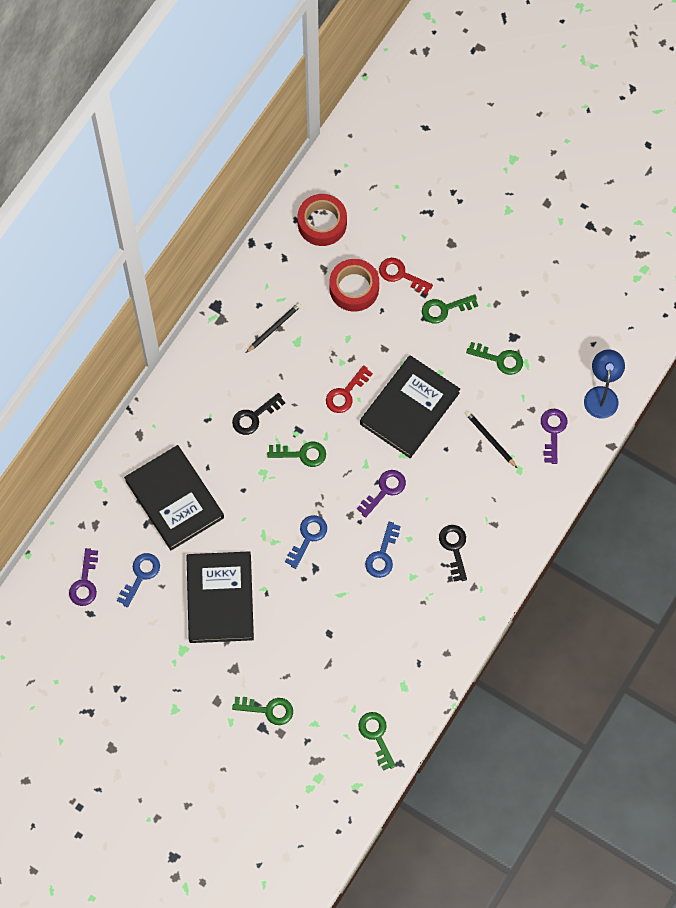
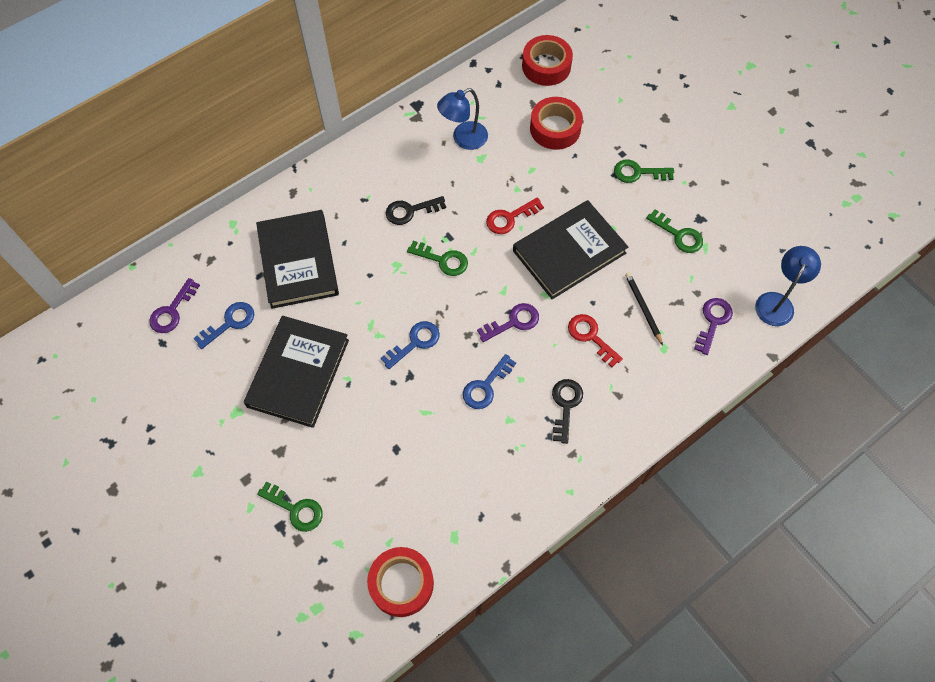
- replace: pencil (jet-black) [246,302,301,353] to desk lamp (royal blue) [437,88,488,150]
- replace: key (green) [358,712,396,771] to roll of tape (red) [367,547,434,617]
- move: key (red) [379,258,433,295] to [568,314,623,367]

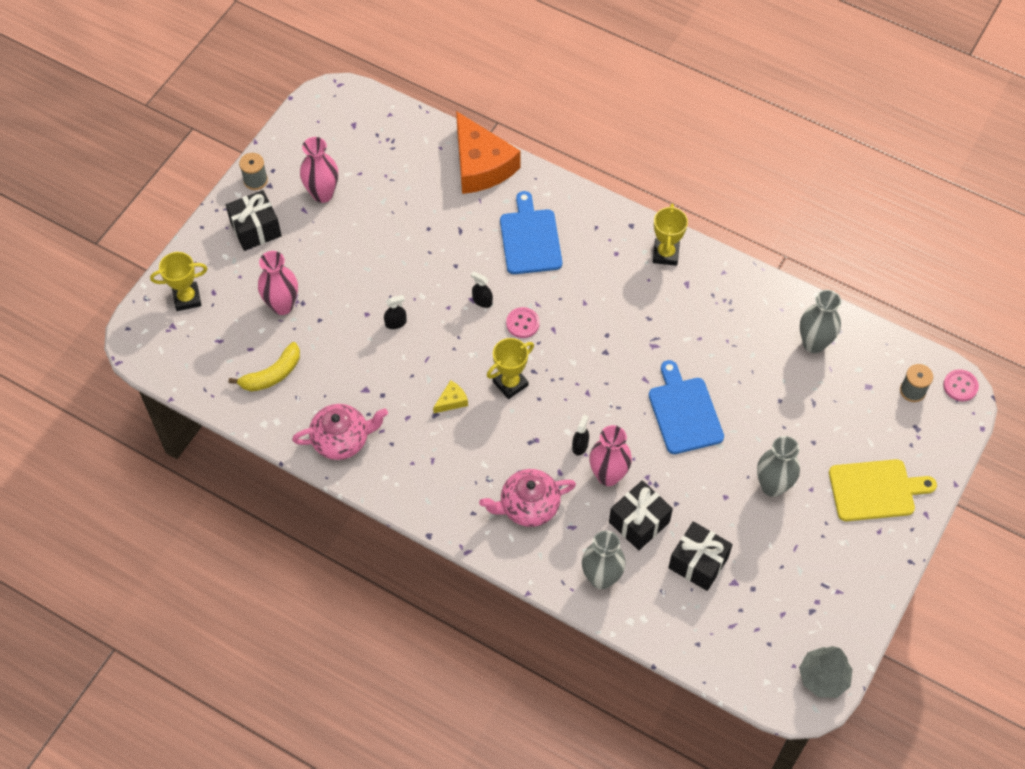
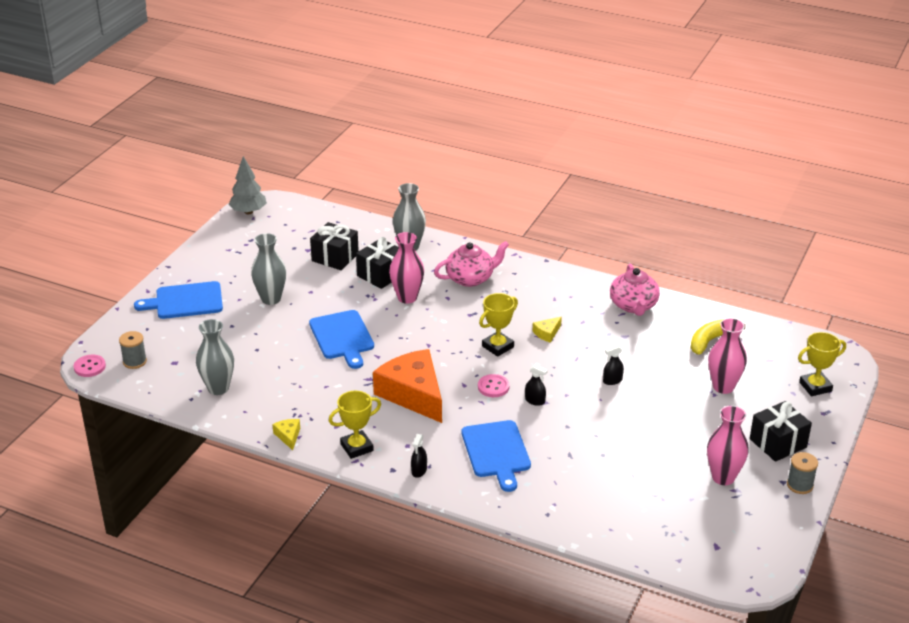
- rotate: tea pot (rosy) [292,404,388,460] = [610,264,660,316] 75 degrees counterclockwise
- move: cheese wedge (bright orange) [456,111,521,194] to [373,349,442,423]
- move: sprayer (jet-black) [572,415,589,455] to [411,434,427,478]
- rotate: prize cup (bright yellow) [653,204,688,266] = [329,391,381,459] 60 degrees clockwise
- recolor: chopping board (bright yellow) [829,459,937,521] to chopping board (royal blue) [134,281,223,319]
- insert: cheese wedge (bright yellow) [272,419,300,450]

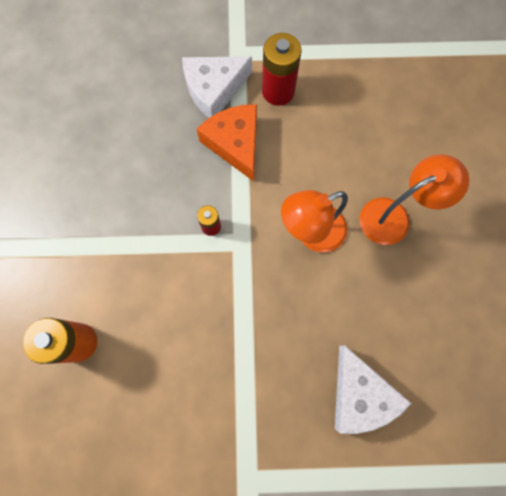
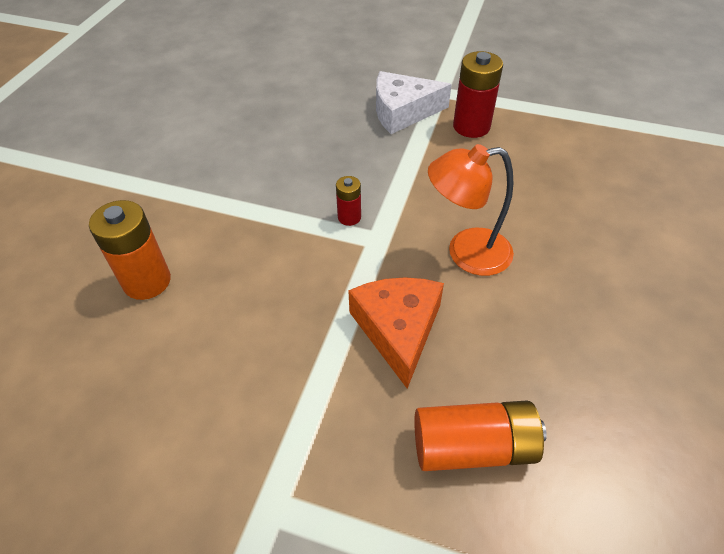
- move: cheese wedge (bright orange) [197,104,257,182] to [348,277,444,389]
- replace: cheese wedge (white) [335,345,412,434] to AA battery (bright orange) [414,401,547,471]
- delete: desk lamp (bright orange) [360,154,469,245]

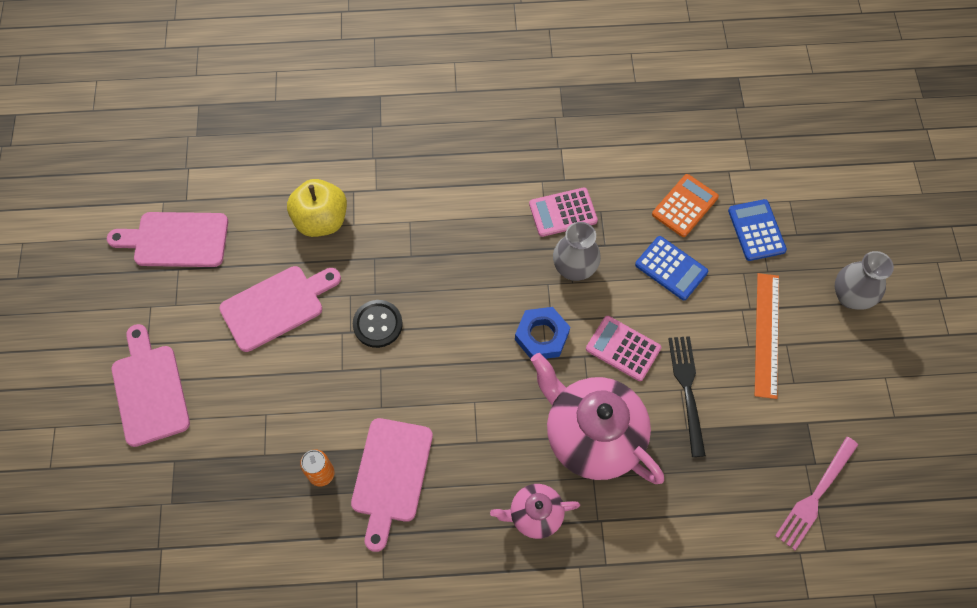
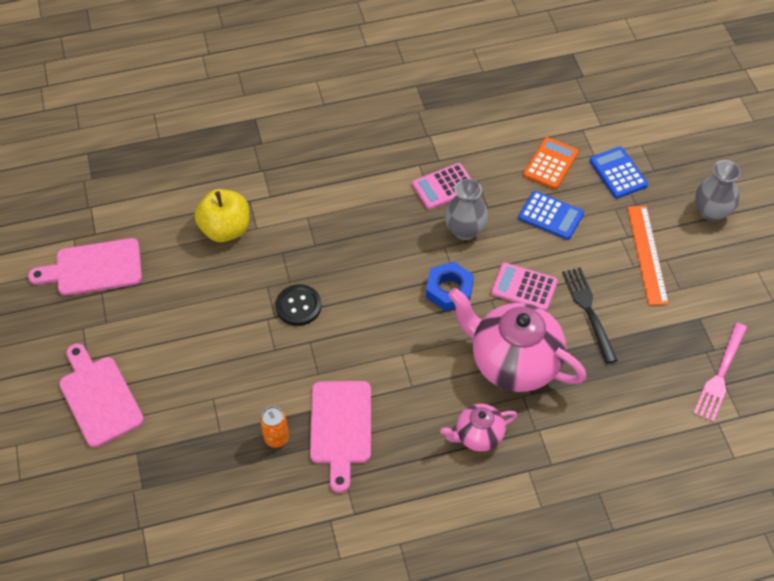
- delete: chopping board (rosy) [219,266,341,352]

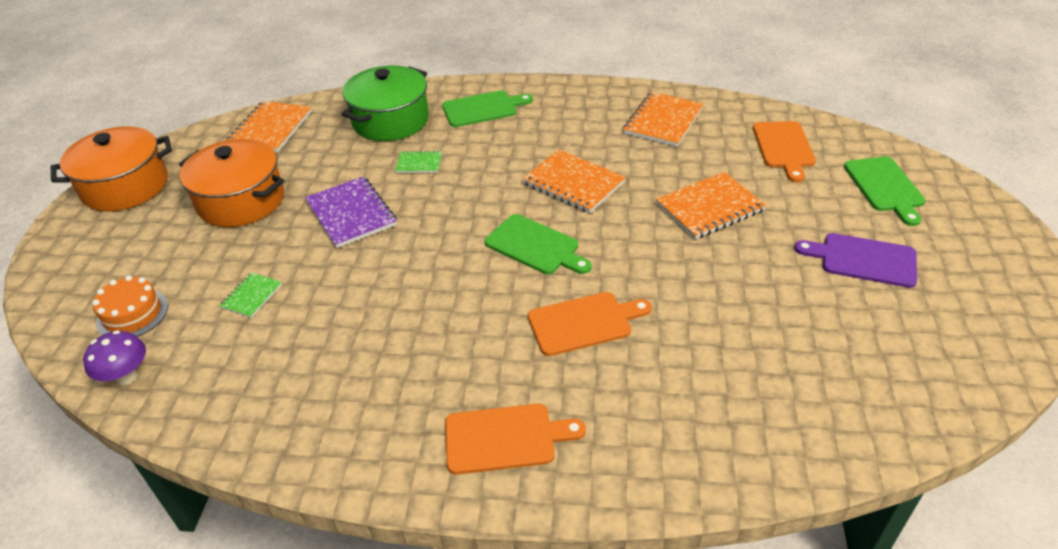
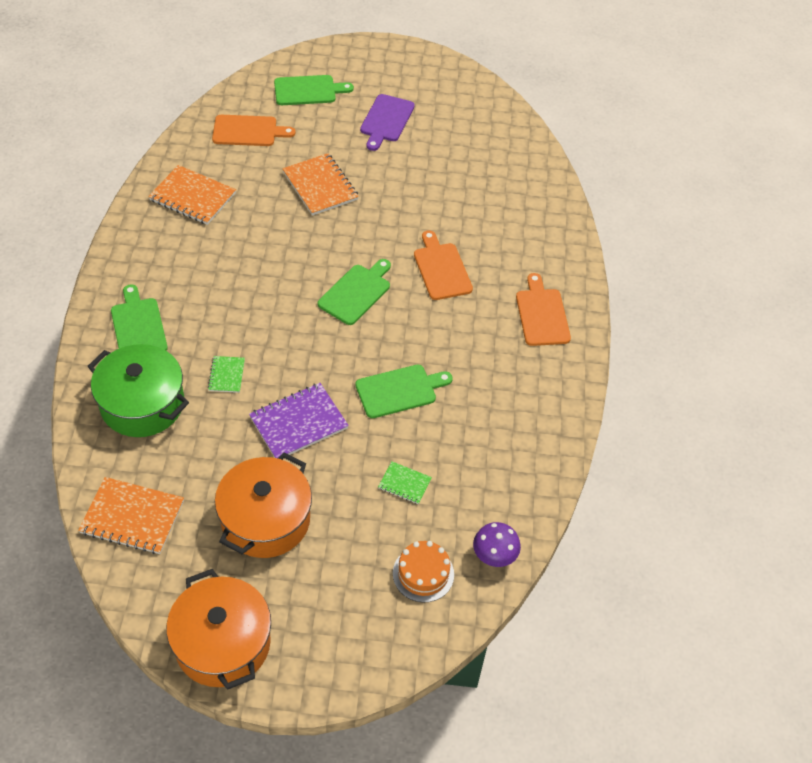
- delete: exercise book (bright orange) [522,149,626,213]
- insert: chopping board (green) [355,365,453,418]

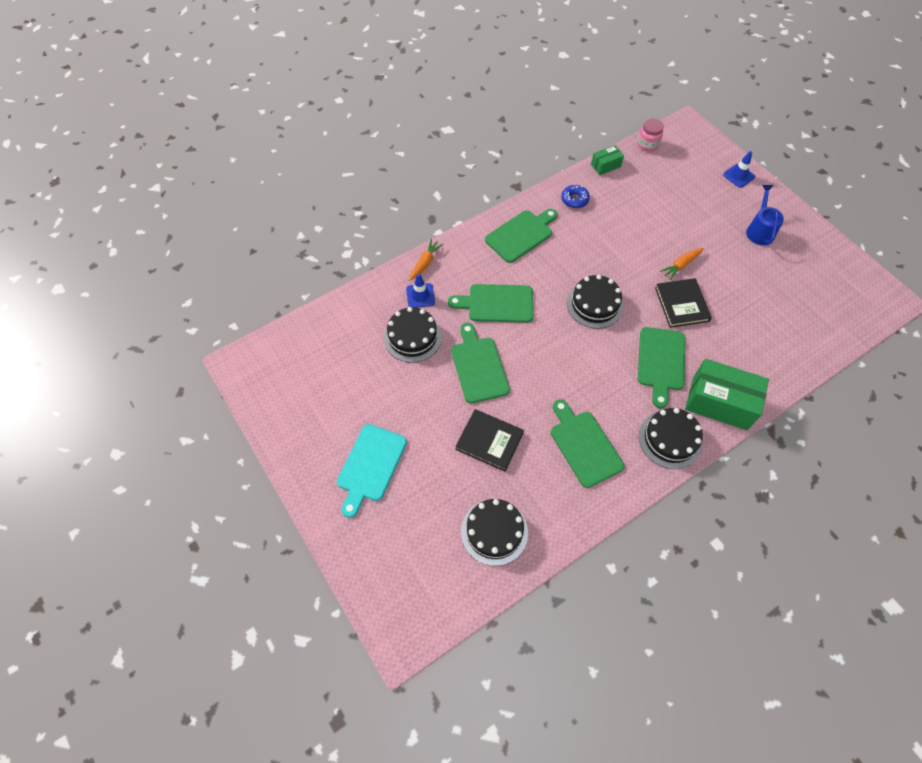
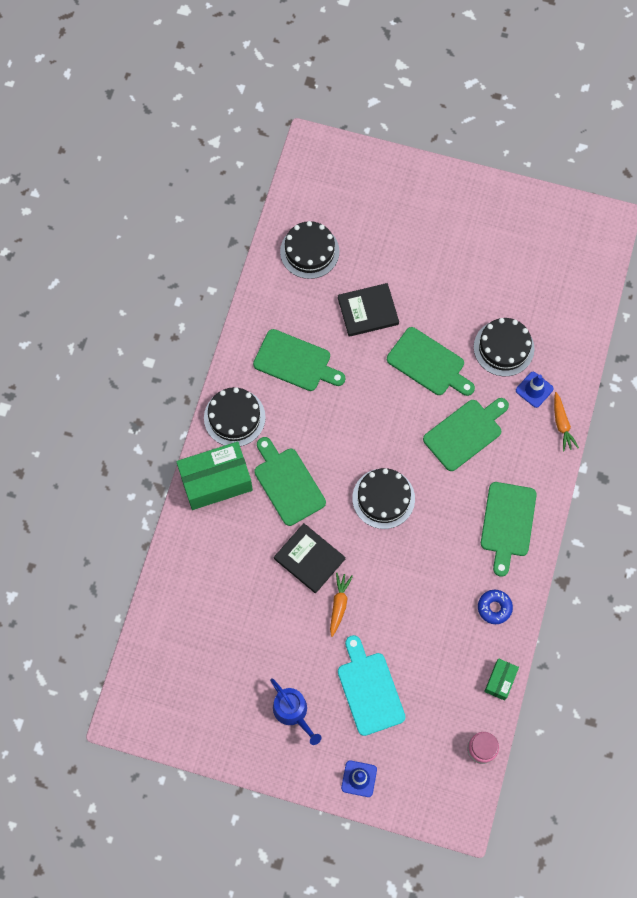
- move: chopping board (teal) [337,424,407,518] to [338,635,405,736]

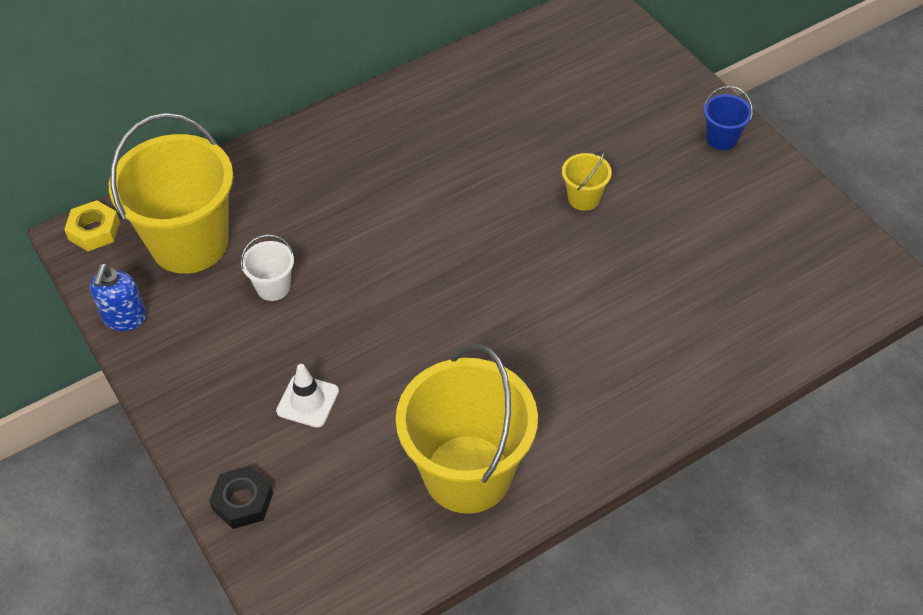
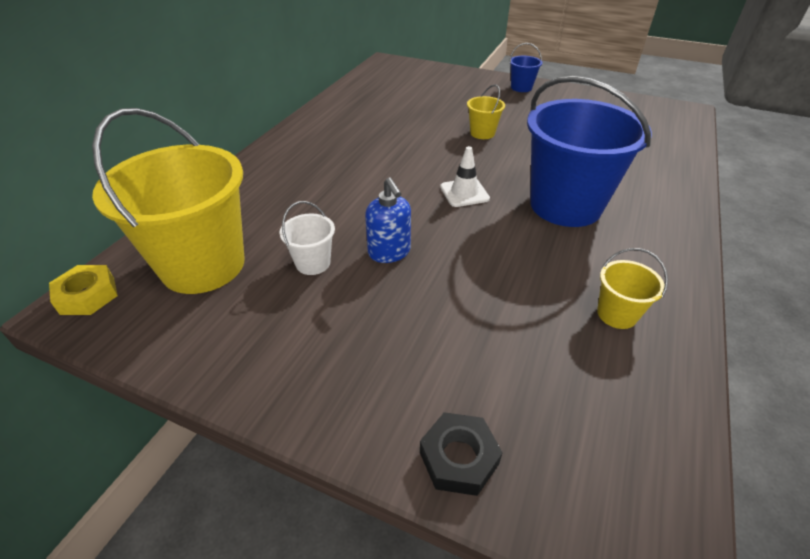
- move: pump bottle (royal blue) [90,263,147,331] to [365,178,411,263]
- move: traffic cone (white) [276,364,339,428] to [440,146,490,207]
- resize: sand bucket (bright yellow) [396,344,538,514] = [597,248,668,329] x0.43
- insert: sand bucket (royal blue) [527,76,652,227]

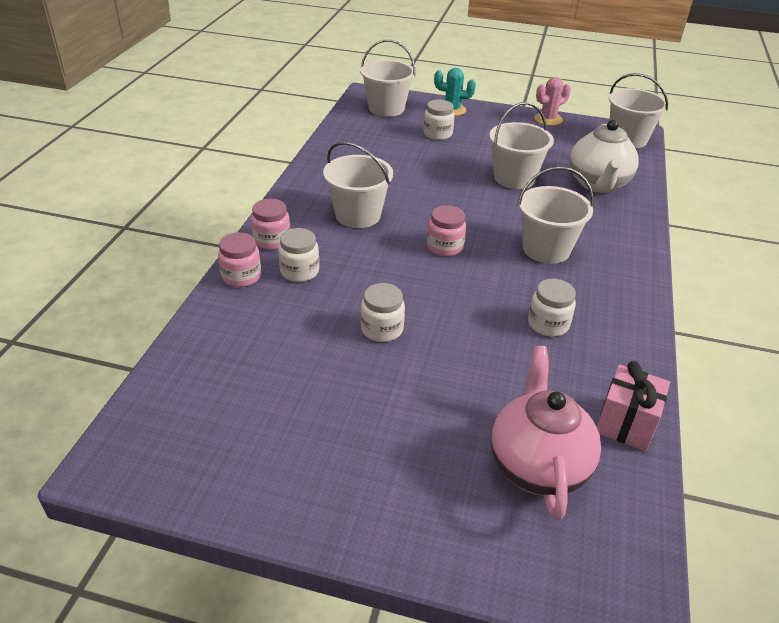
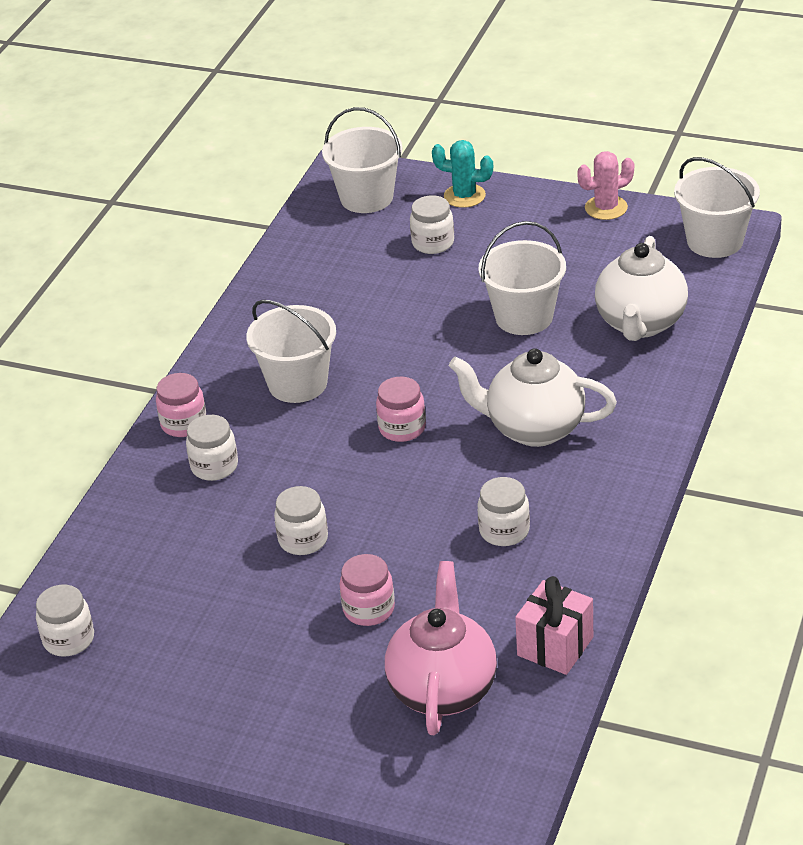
- move: jam jar (rosy) [218,232,261,287] to [339,554,395,626]
- replace: sand bucket (white) [517,166,594,264] to tea pot (white) [449,348,617,447]
- insert: jam jar (white) [36,585,94,657]

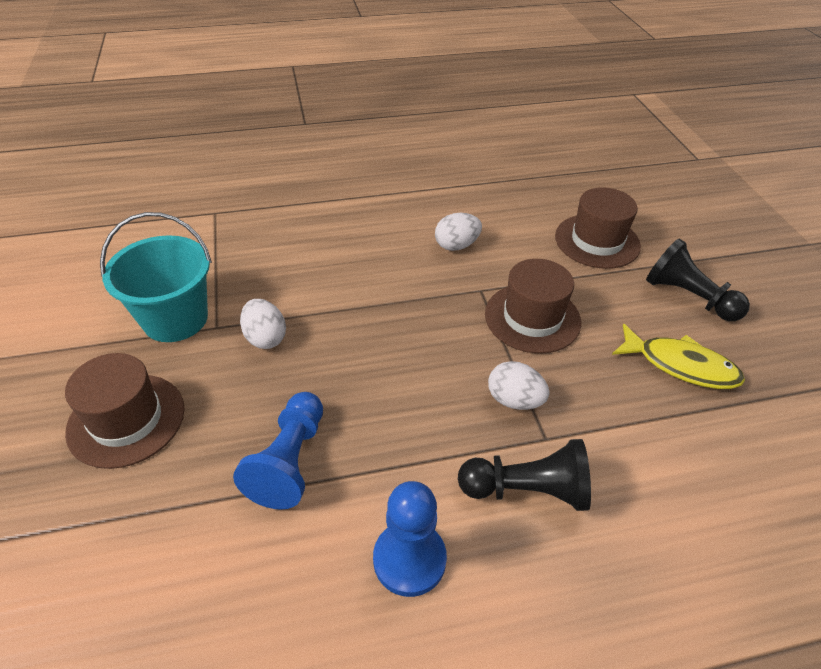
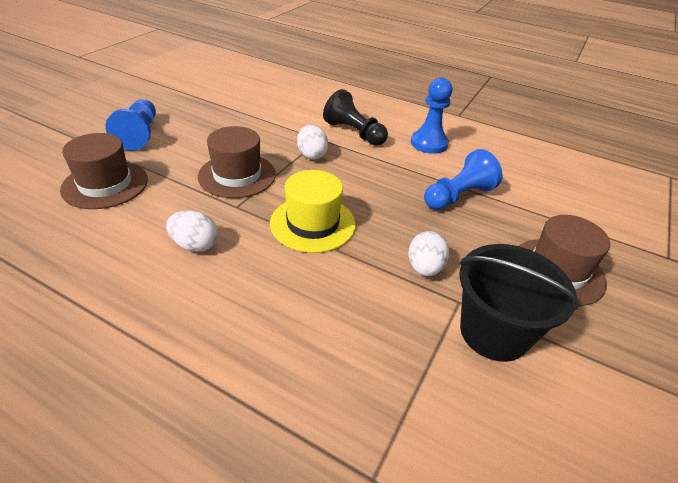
- recolor: sand bucket (teal) [100,212,212,342] to sand bucket (jet-black) [459,244,580,362]
- delete: fish (bright yellow) [612,324,745,389]
- recolor: pawn (jet-black) [646,239,750,321] to pawn (royal blue) [105,99,156,151]
- insert: tall hat (bright yellow) [270,170,356,253]

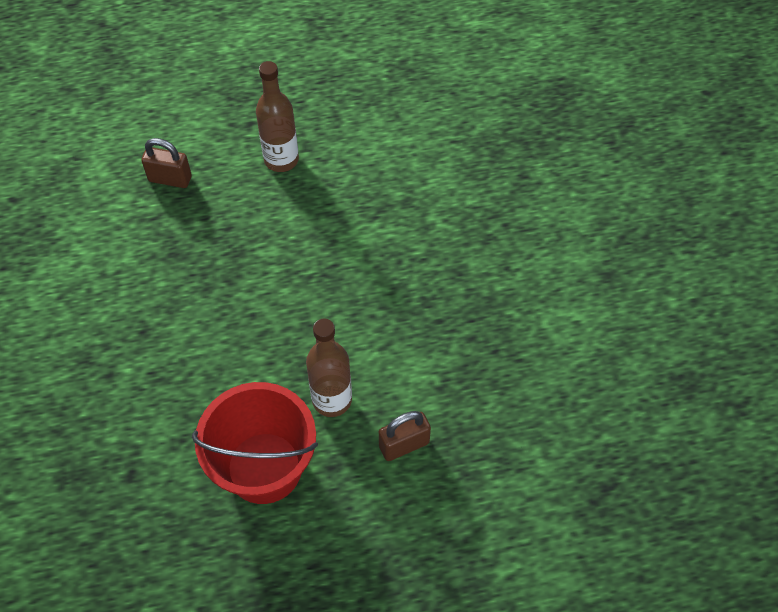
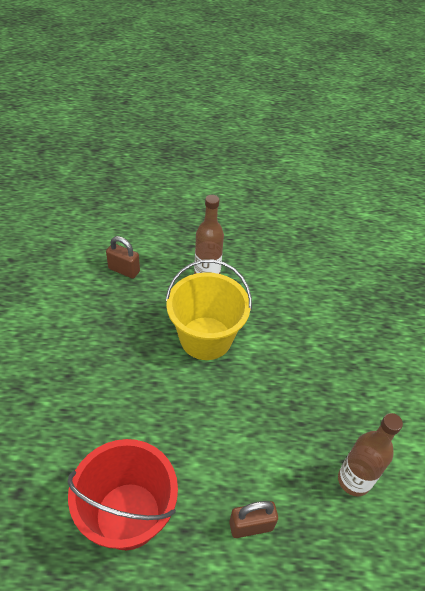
- move: flask (russet) [306,319,352,417] to [338,413,403,496]
- insert: sand bucket (bright yellow) [165,259,252,360]

